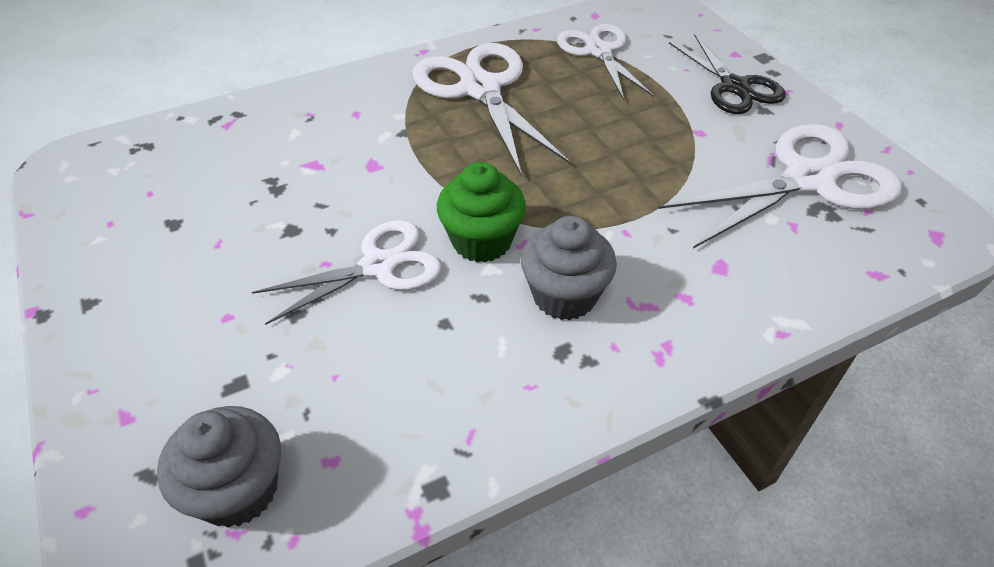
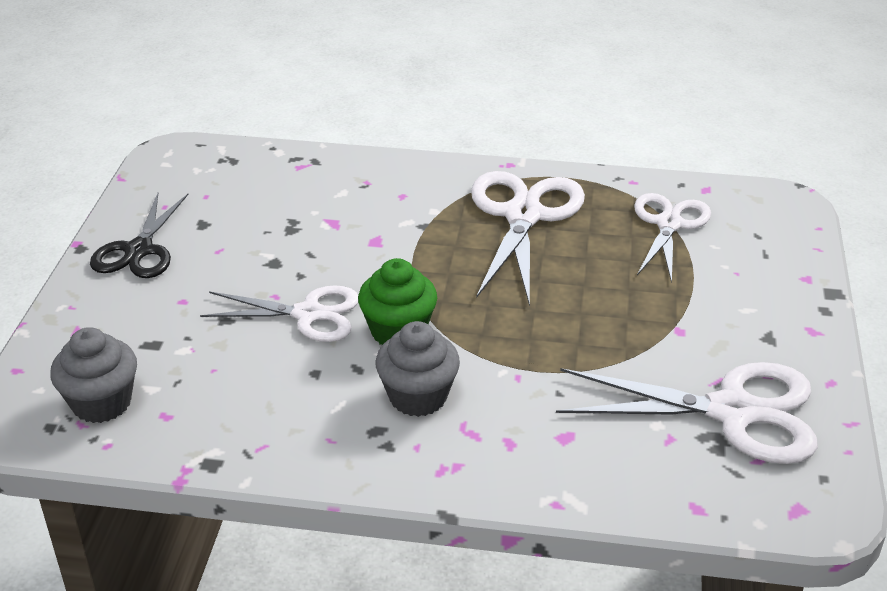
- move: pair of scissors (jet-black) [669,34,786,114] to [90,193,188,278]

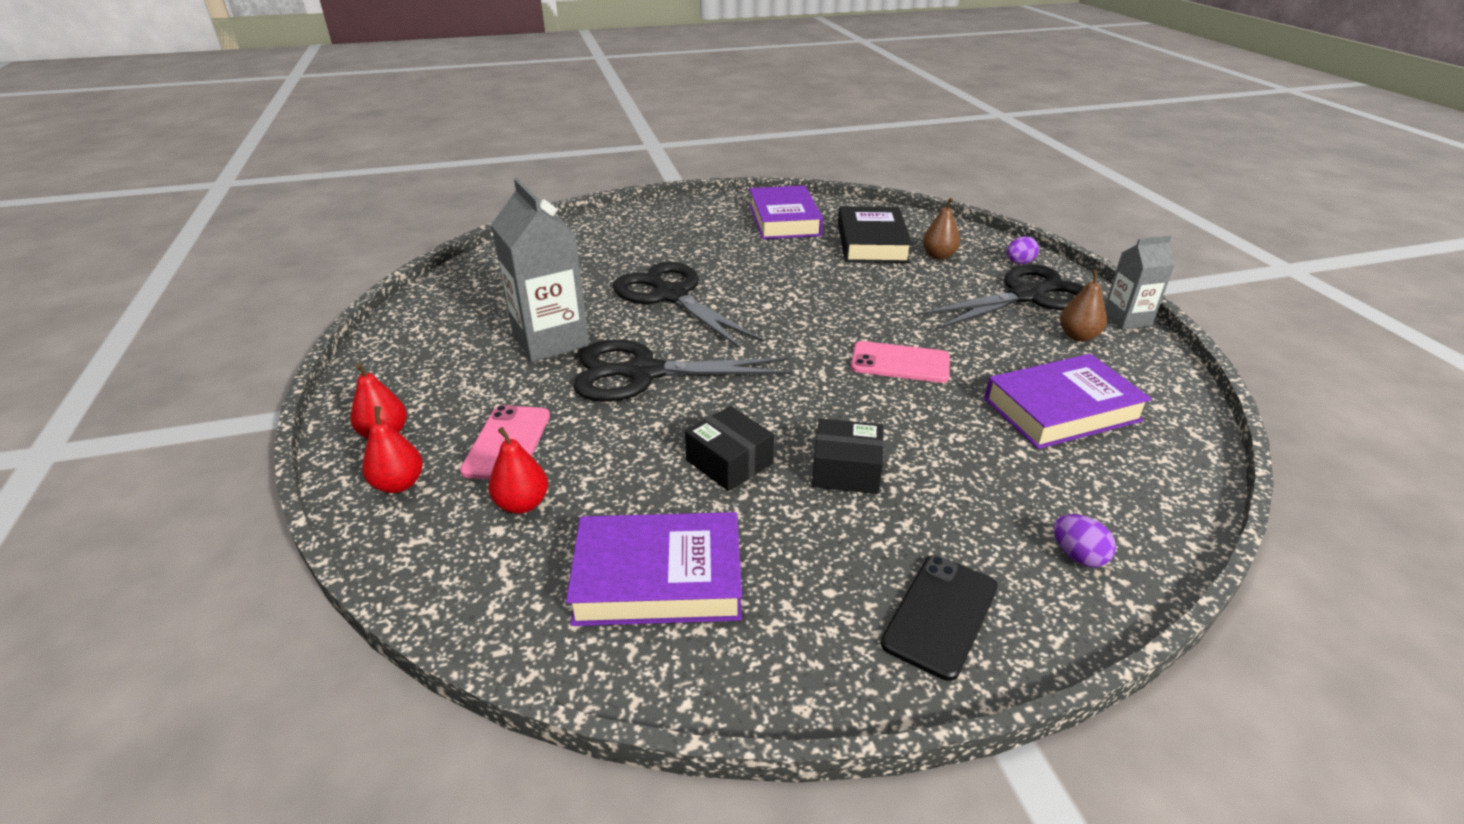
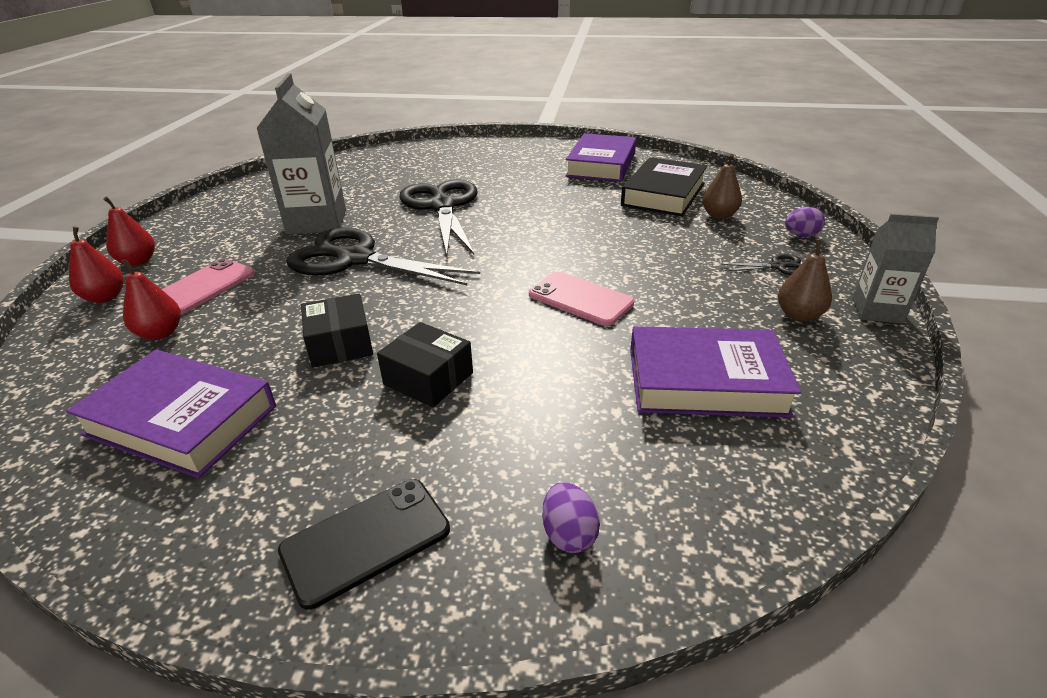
- resize: pair of scissors (jet-black) [918,265,1085,330] = [720,254,801,275] x0.42

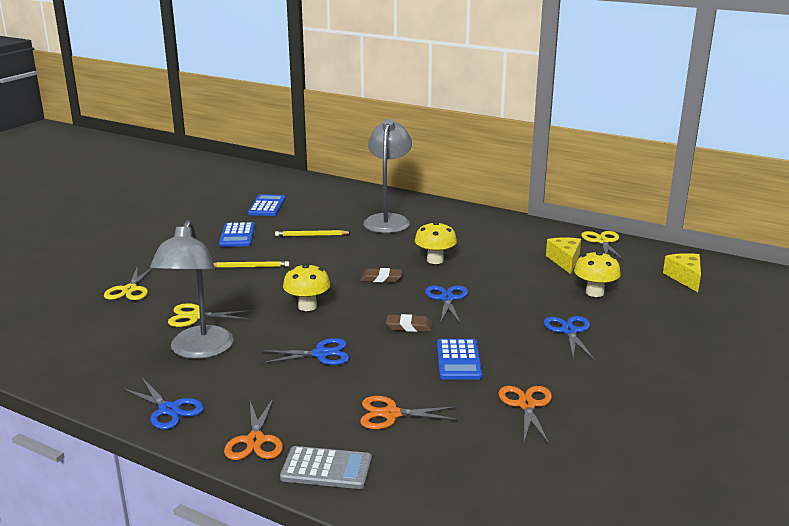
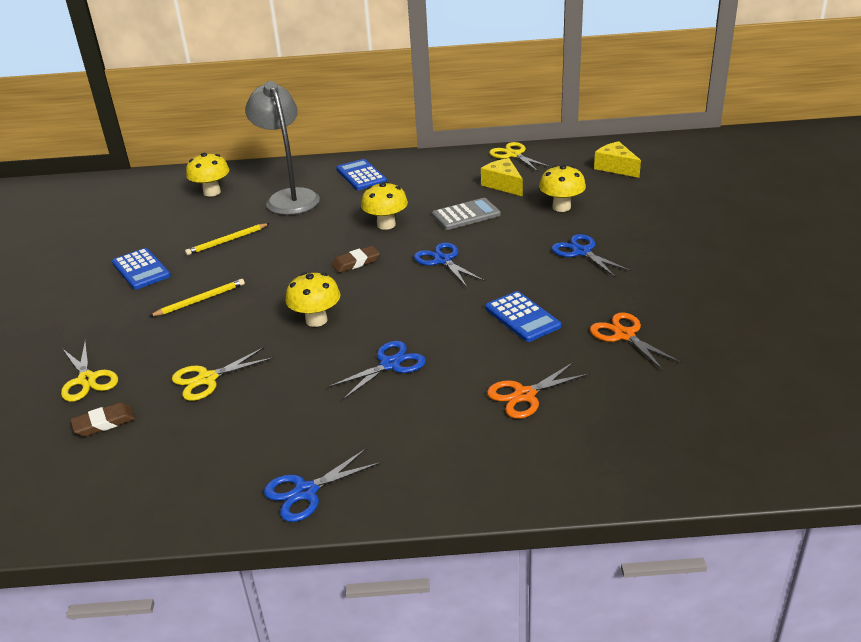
- rotate: pair of scissors (royal blue) [122,378,204,430] = [264,448,381,522] 135 degrees clockwise
- delete: desk lamp (grey) [150,220,234,359]
- delete: pair of scissors (bright orange) [224,399,283,460]
- move: adding machine (royal blue) [248,194,286,216] to [336,159,387,190]
- move: adding machine (grey) [280,446,372,489] to [432,198,501,230]
- move: eraser (russet) [386,314,433,332] to [70,402,135,436]
- insert: fungus (bright yellow) [186,153,230,196]

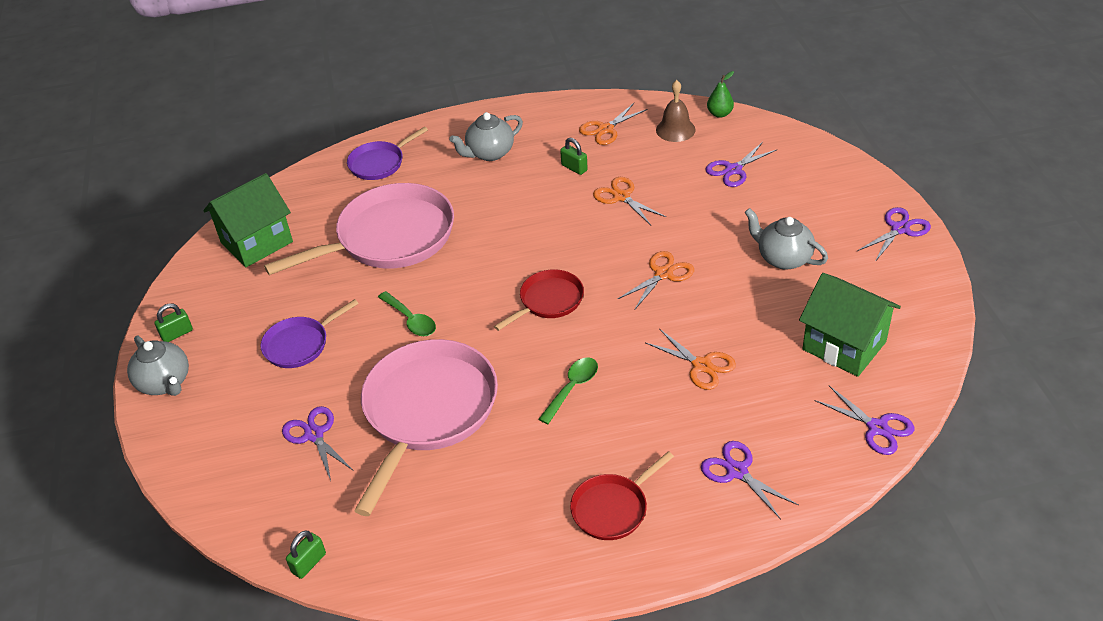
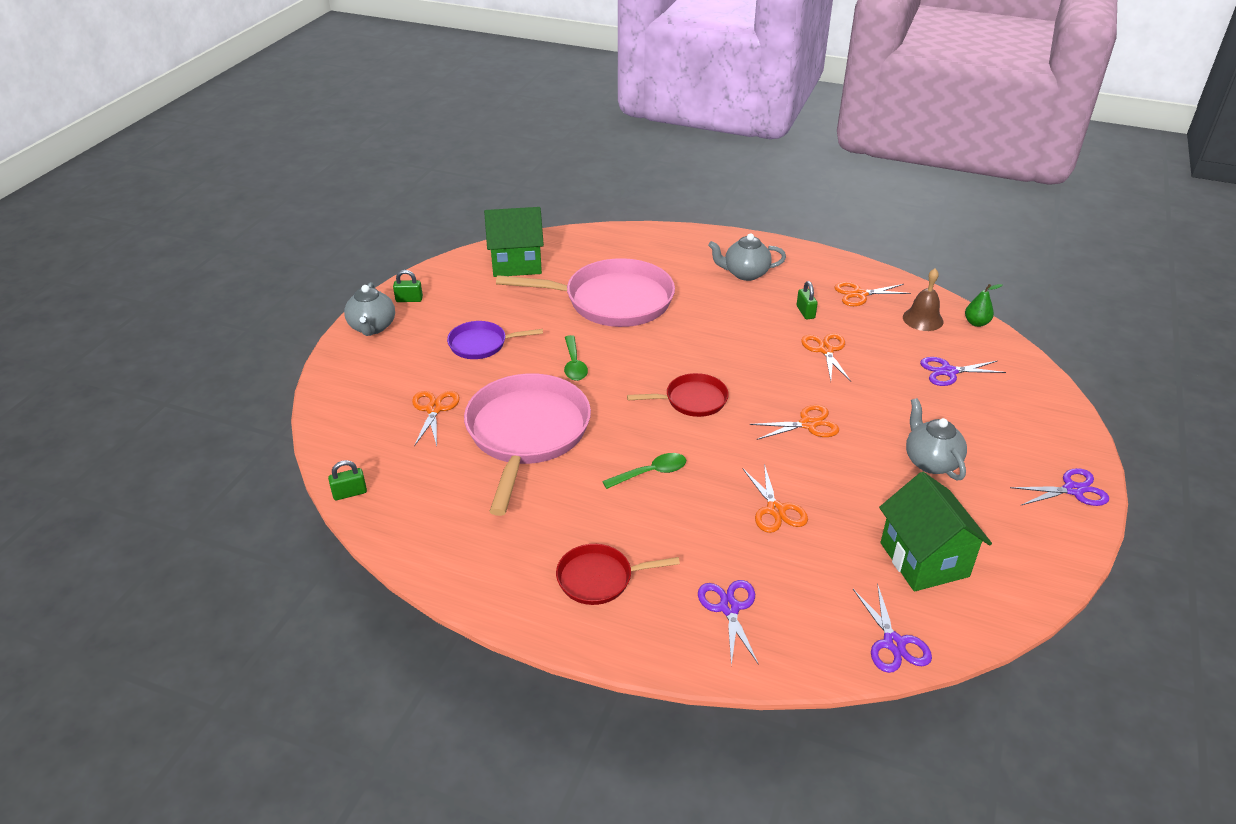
- recolor: pair of scissors (purple) [282,406,354,481] to pair of scissors (bright orange) [412,391,460,446]
- delete: frying pan (purple) [347,127,428,180]
- rotate: frying pan (rosy) [354,339,498,516] = [464,373,591,516] 45 degrees counterclockwise

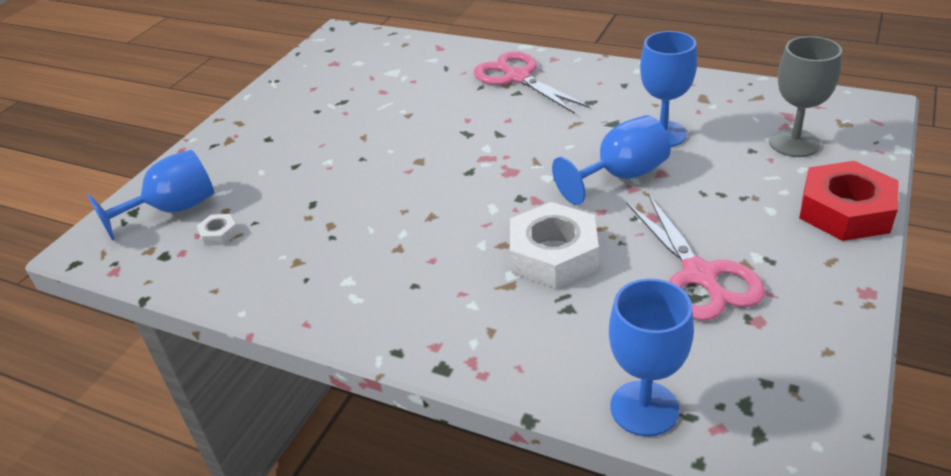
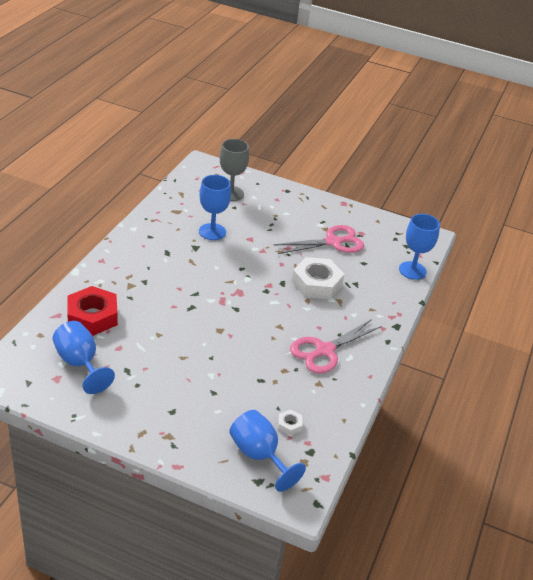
- move: pair of scissors (rosy) [473,52,590,114] to [290,319,382,374]
- move: wine glass (royal blue) [552,115,671,205] to [52,321,115,394]
- move: hex nut (red) [799,161,899,241] to [67,286,118,336]

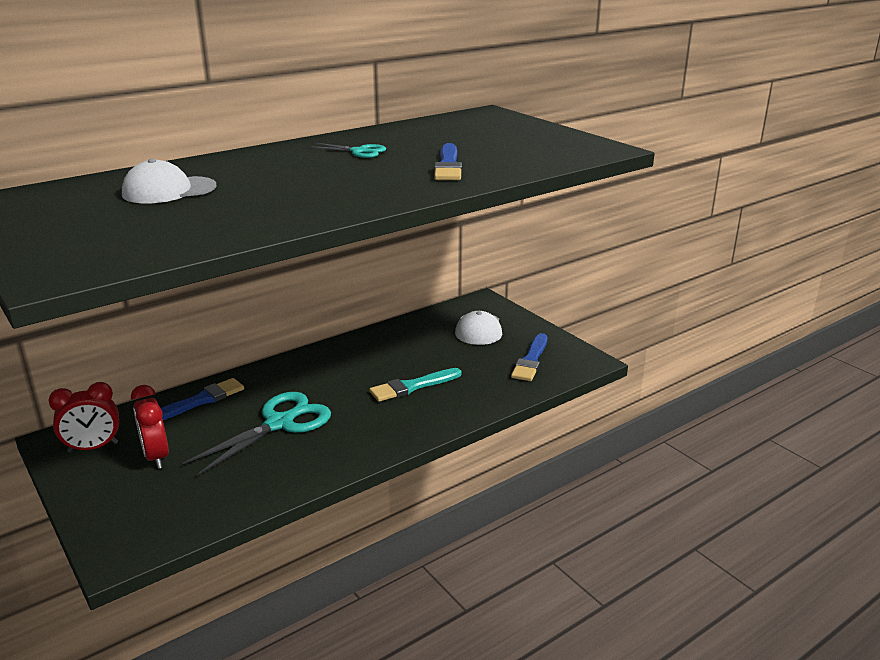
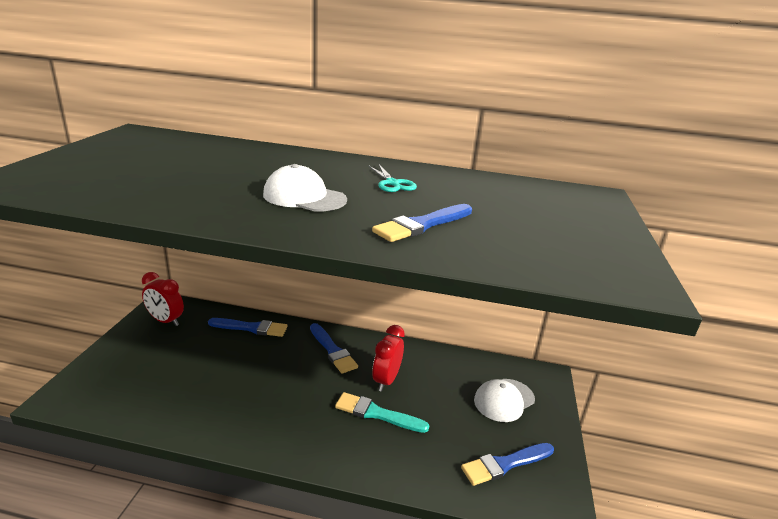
- move: cap (white) [122,159,217,203] to [263,164,347,212]
- move: bedside clock (red) [131,385,169,469] to [372,325,405,392]
- delete: pair of scissors (teal) [183,392,331,476]
- insert: paint brush (royal blue) [310,323,358,374]

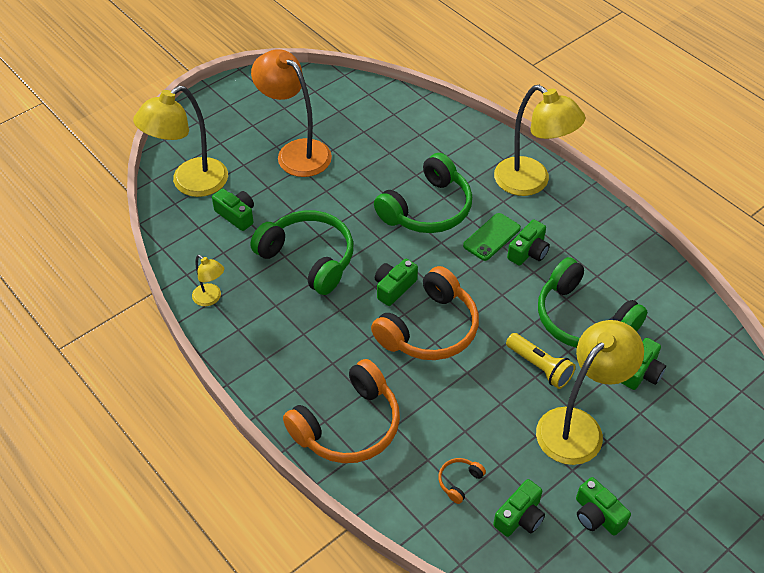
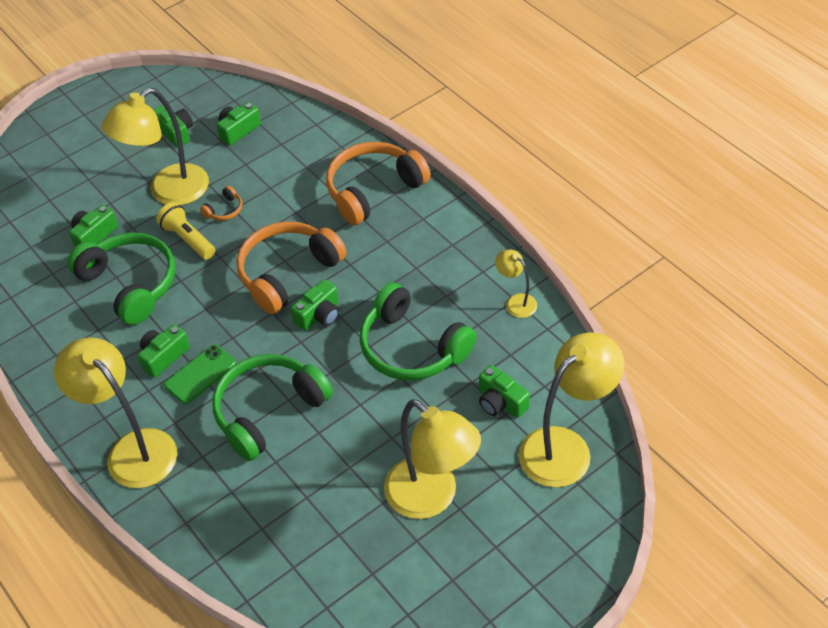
- recolor: desk lamp (bright orange) [251,49,332,177] to desk lamp (bright yellow) [384,399,481,519]
- move: headphones (bright orange) [438,458,486,504] to [200,186,243,220]

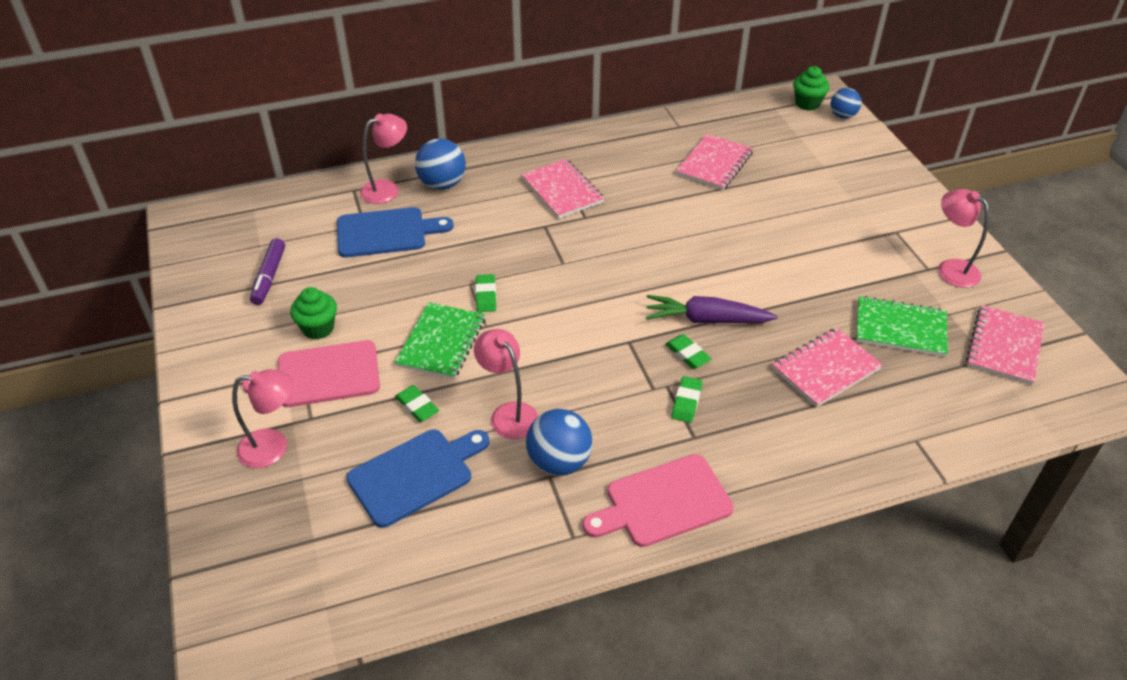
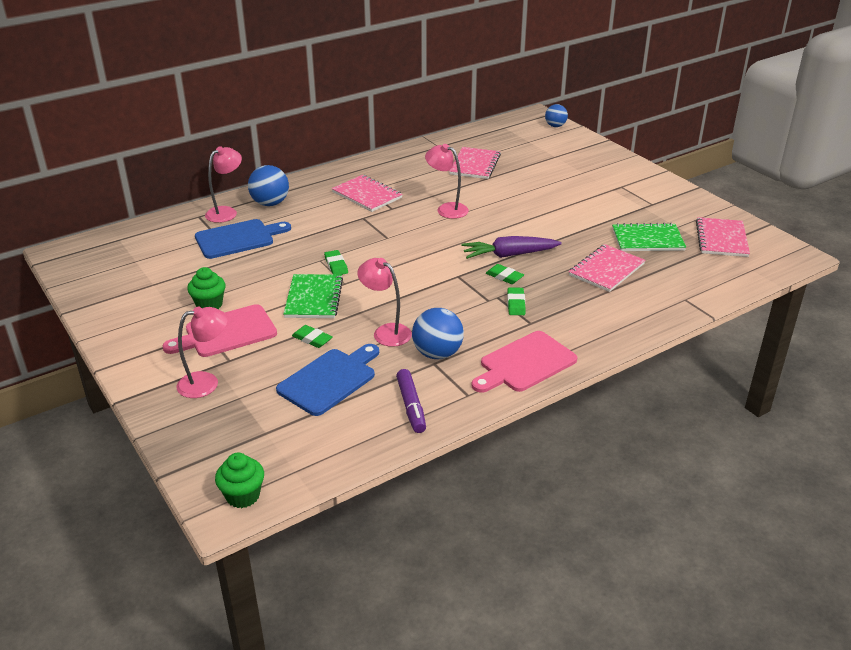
- move: felt pen (purple) [250,238,285,305] to [396,369,426,433]
- move: cupcake (green) [793,66,830,111] to [215,453,264,508]
- move: desk lamp (rosy) [938,189,989,288] to [425,144,469,219]

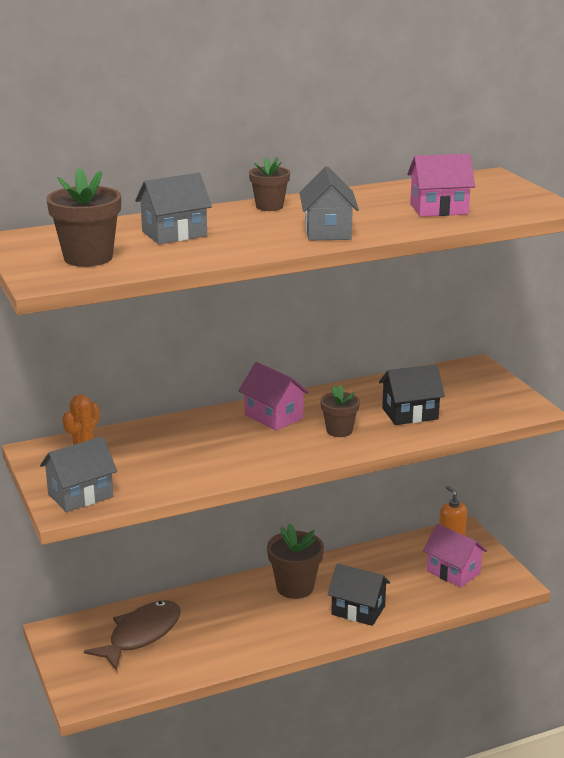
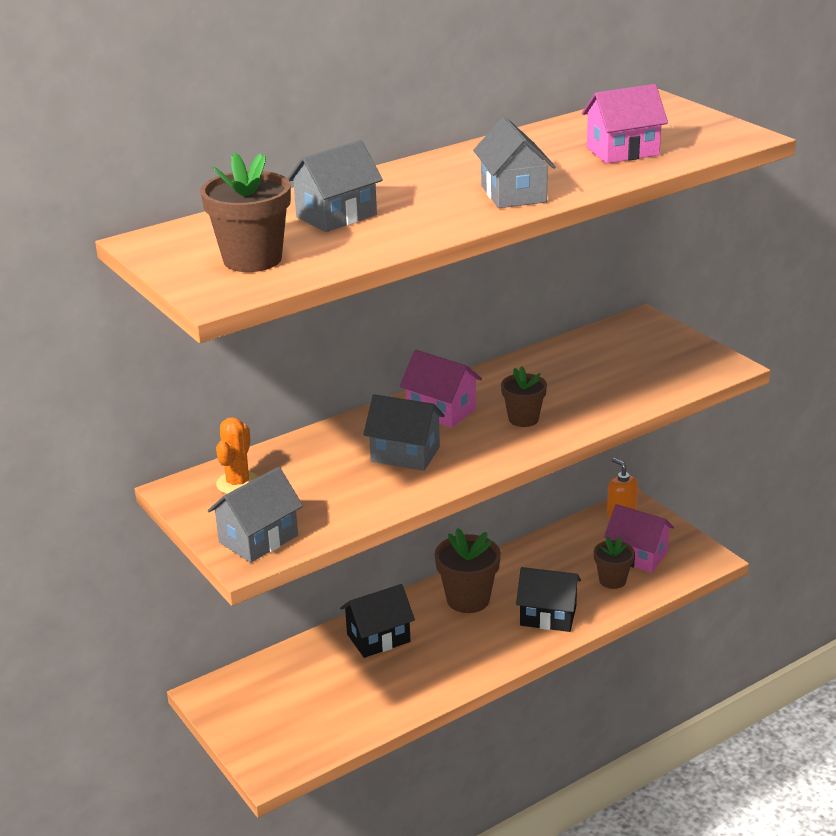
- delete: fish (russet) [84,600,181,670]
- move: potted plant (russet) [249,157,290,211] to [594,536,635,589]
- move: cottage (jet-black) [379,364,445,425] to [340,584,415,658]
- insert: cottage (grey) [363,394,445,471]

